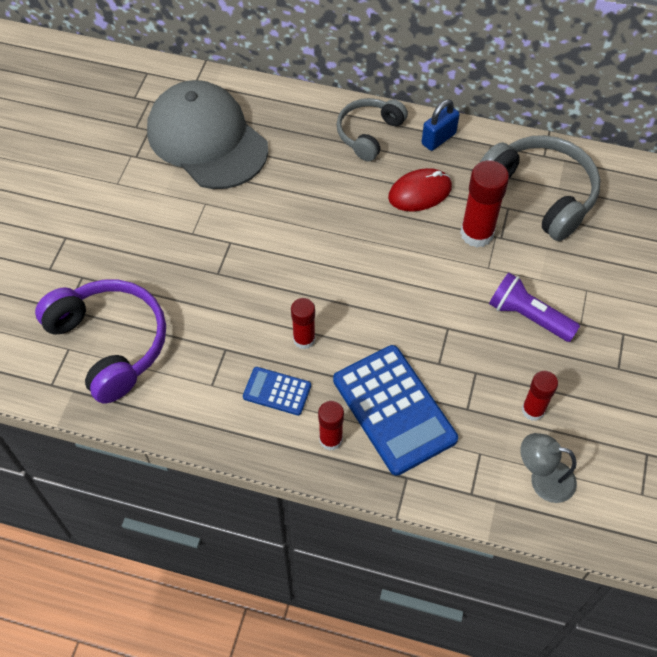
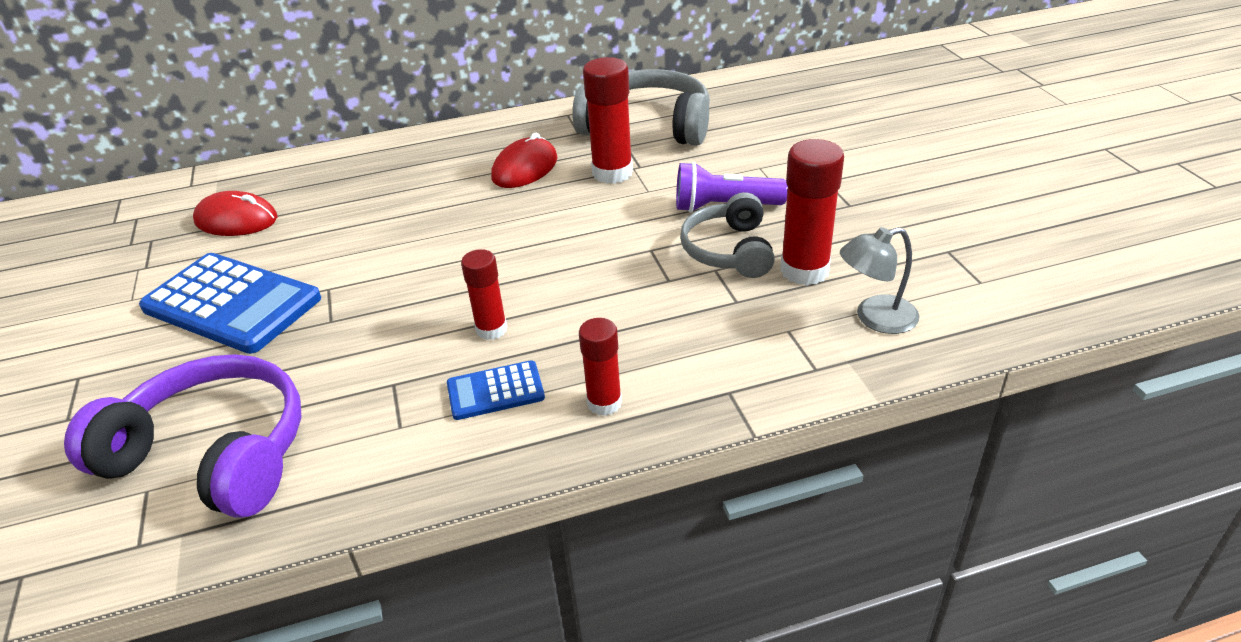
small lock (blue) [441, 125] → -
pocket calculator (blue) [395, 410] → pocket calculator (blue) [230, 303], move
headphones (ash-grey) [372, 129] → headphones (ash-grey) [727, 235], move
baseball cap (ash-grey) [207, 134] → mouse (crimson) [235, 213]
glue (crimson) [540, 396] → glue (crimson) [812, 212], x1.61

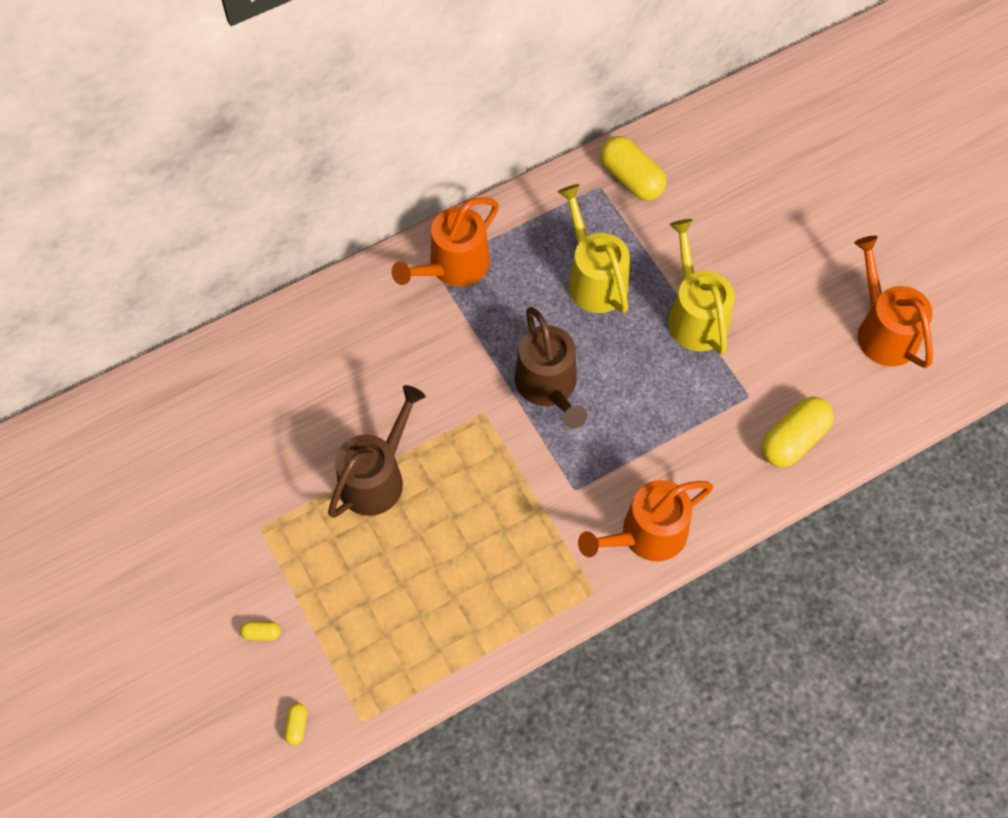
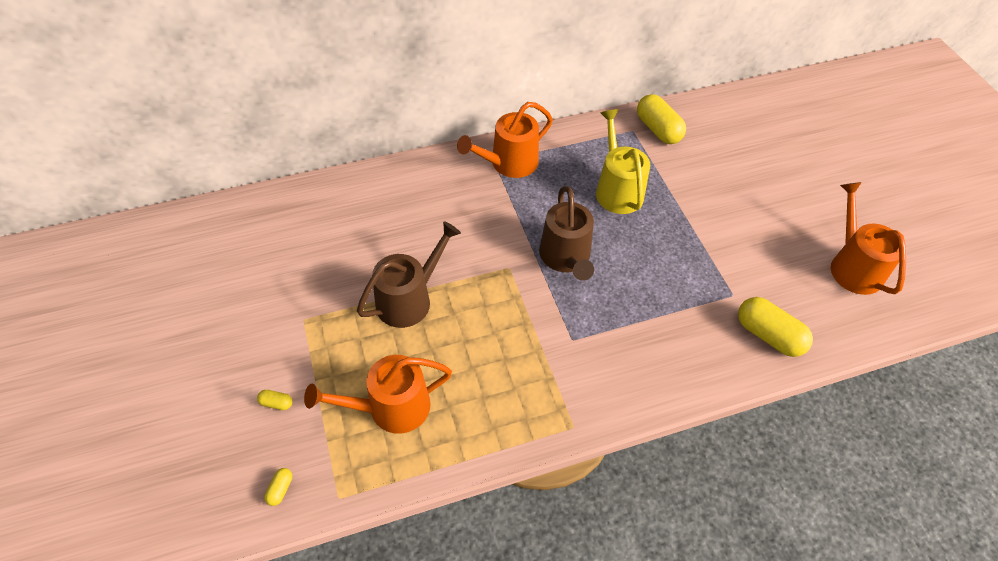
watering can (bright yellow) [701, 287] → -
watering can (orange) [645, 520] → watering can (orange) [378, 394], move
capsule (bright yellow) [798, 432] → capsule (bright yellow) [775, 327], 75 degrees clockwise

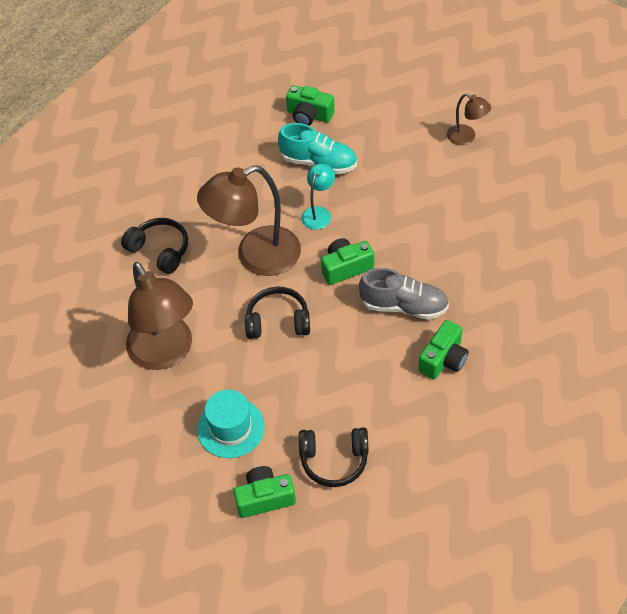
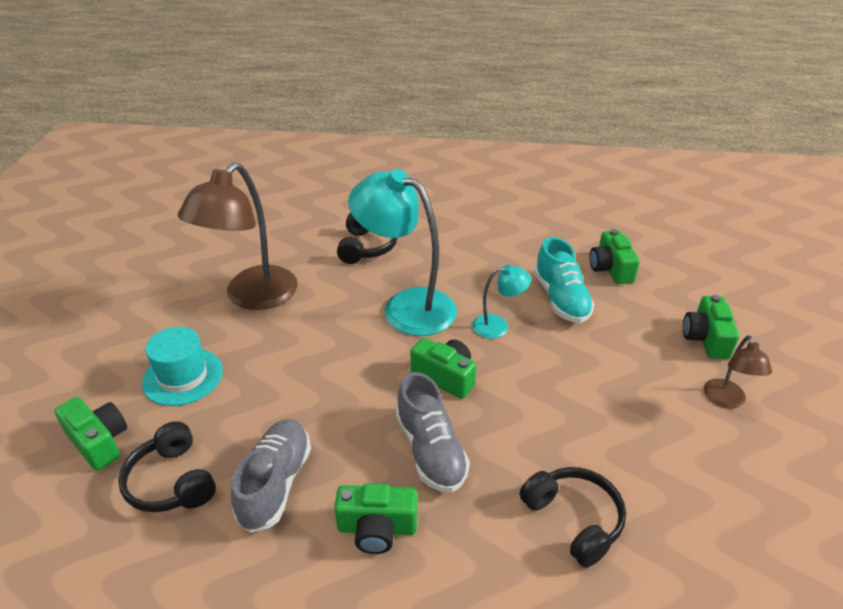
- → shoe (ash-grey) [271, 476]
- → compact camera (green) [711, 327]
headphones (black) [277, 313] → headphones (black) [572, 517], move
lamp (brown) [249, 220] → lamp (teal) [402, 252]

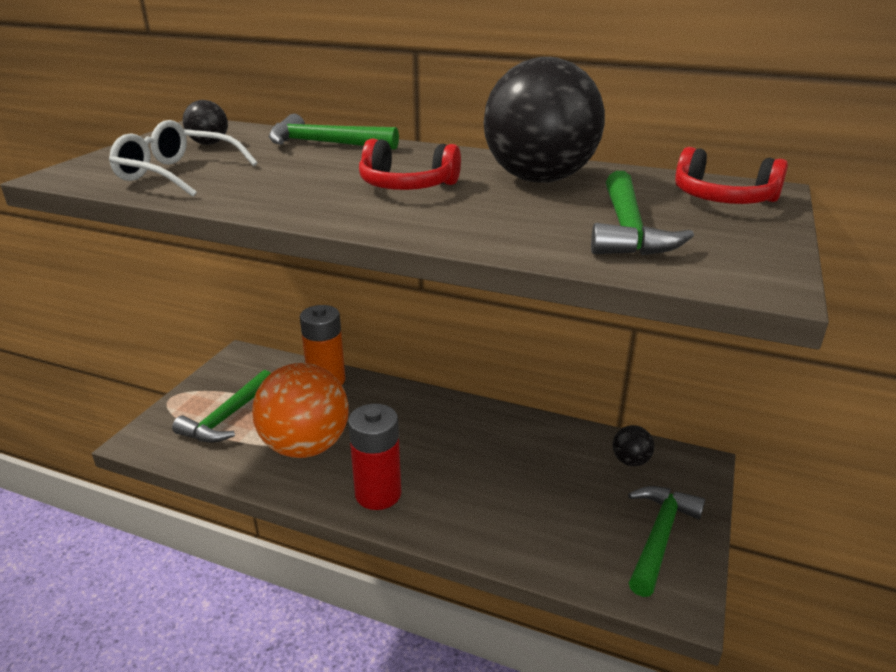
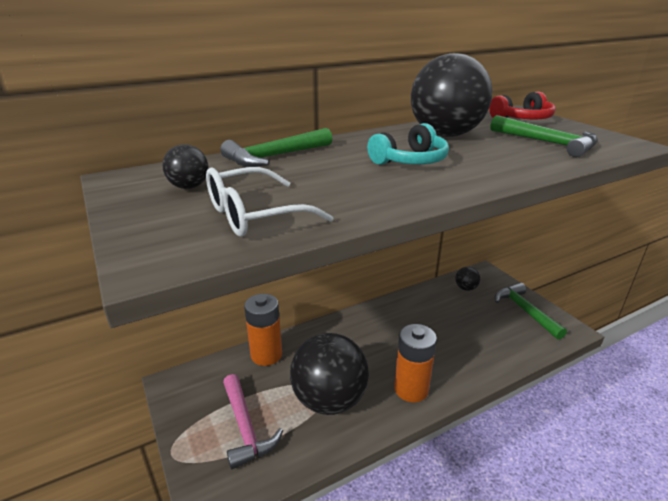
claw hammer (green) [221, 406] → claw hammer (rose-pink) [253, 421]
play ball (orange) [300, 410] → play ball (black) [329, 374]
battery (crimson) [374, 457] → battery (orange) [415, 363]
headphones (crimson) [410, 164] → headphones (teal) [408, 144]

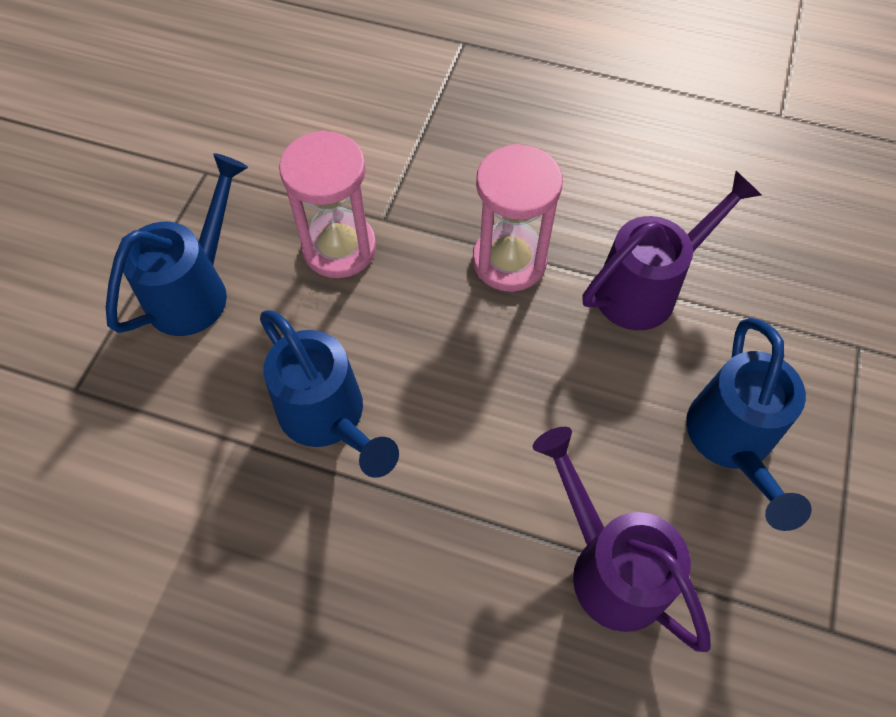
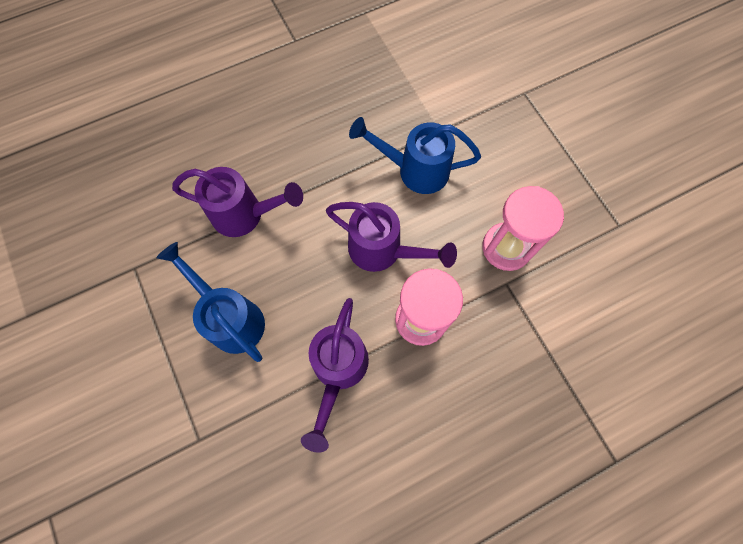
watering can (blue) [177, 244] → -
- → watering can (violet) [391, 237]

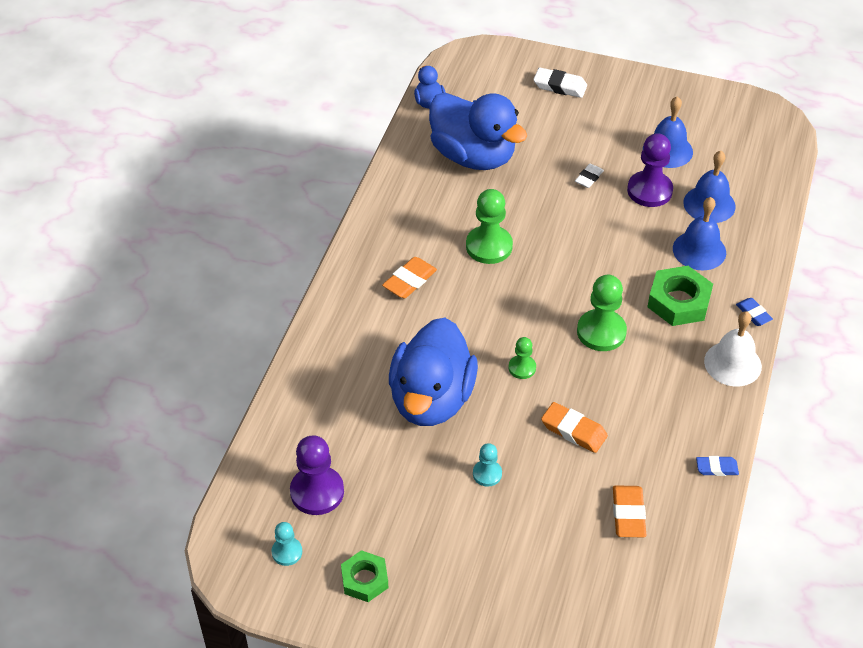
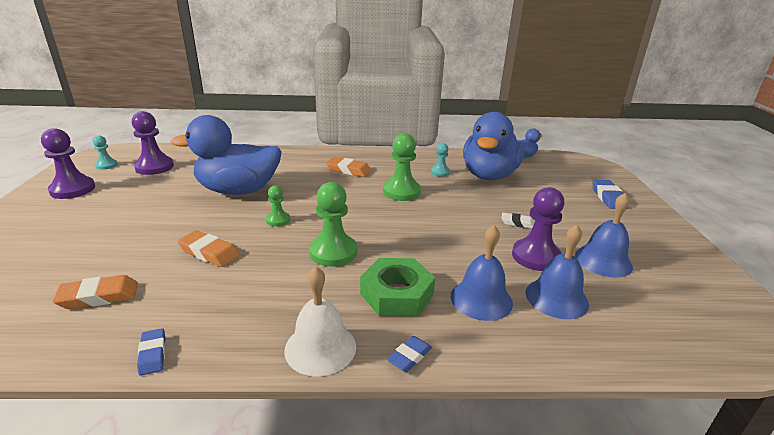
pawn (teal) [487, 465] → pawn (teal) [440, 160], move
nut (green) [364, 576] → pawn (violet) [68, 163]
eraser (pure white) [560, 82] → eraser (blue) [611, 194]
eraser (orange) [574, 427] → eraser (orange) [208, 248], 75 degrees counterclockwise

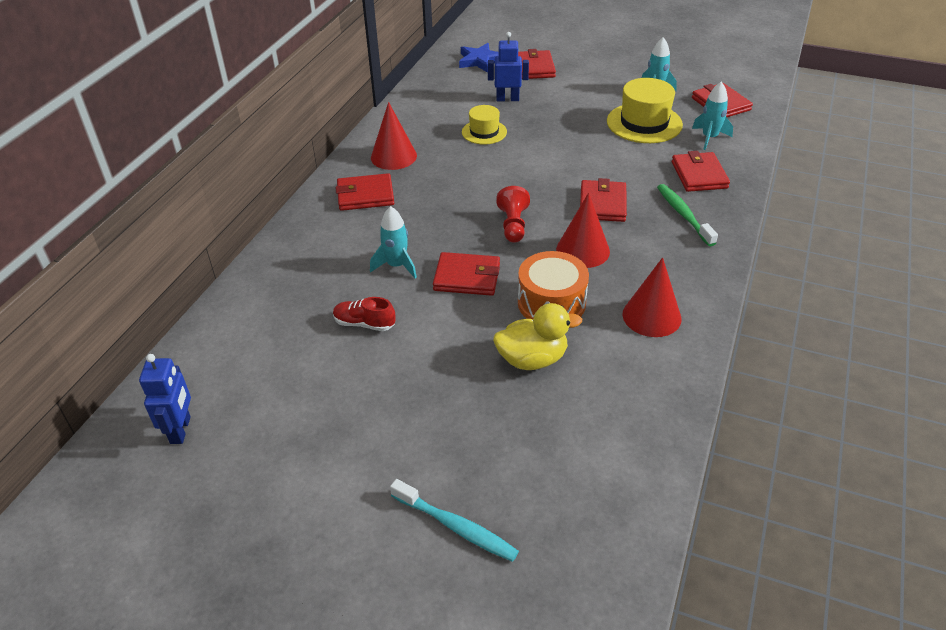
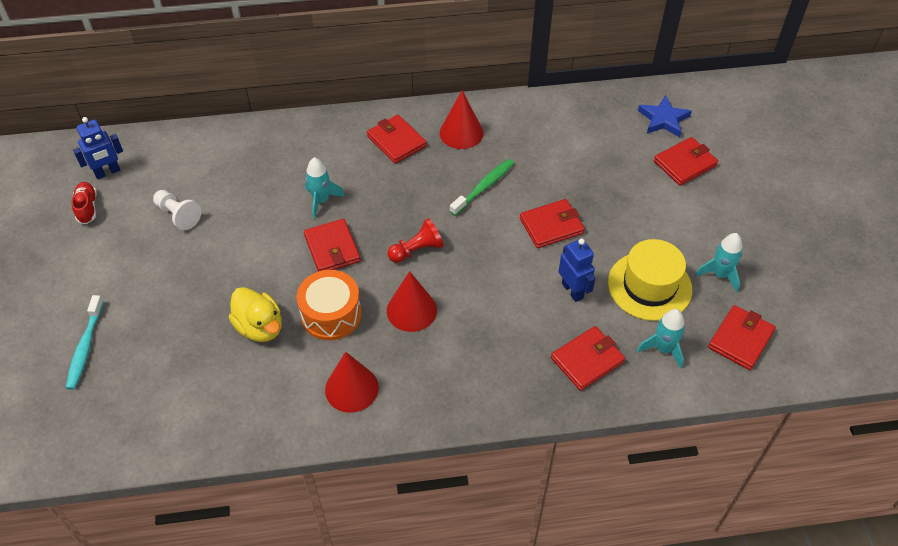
hat (bright yellow) [484, 125] → -
- → pawn (pure white) [177, 210]
shoe (crimson) [364, 314] → shoe (crimson) [84, 203], move
toy robot (blue) [508, 66] → toy robot (blue) [576, 270], move
billfold (crimson) [603, 200] → billfold (crimson) [552, 223], move
dental brush (green) [687, 215] → dental brush (green) [482, 187], move

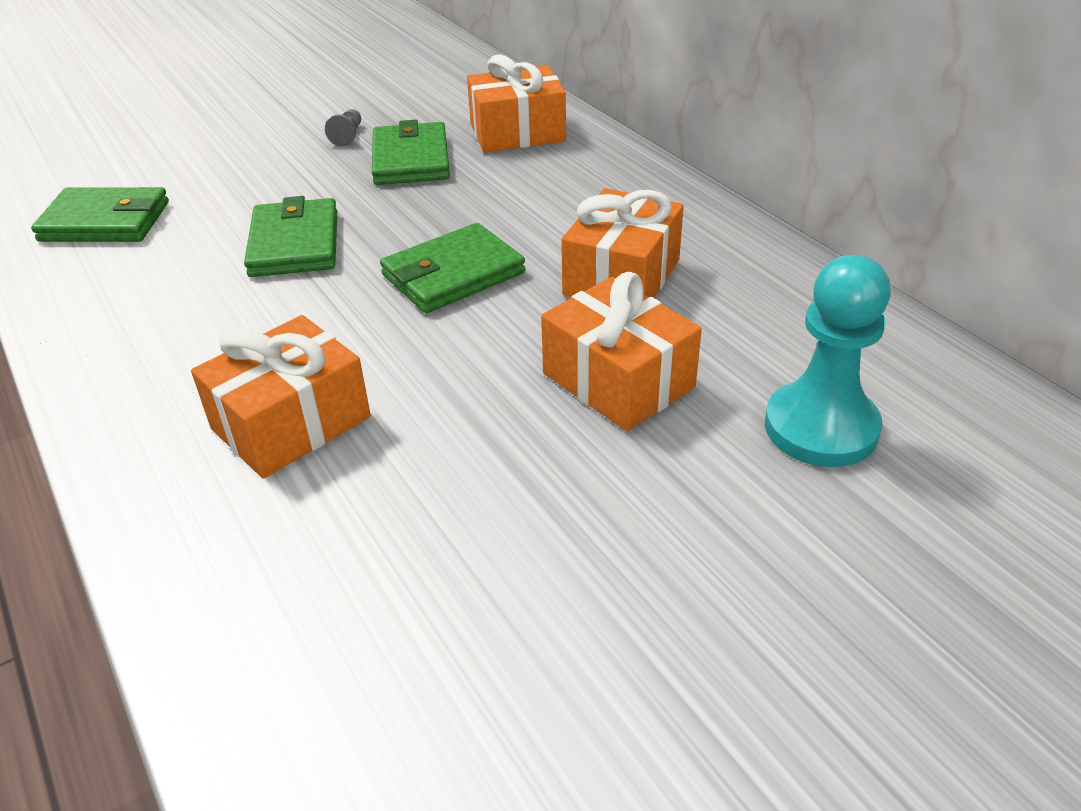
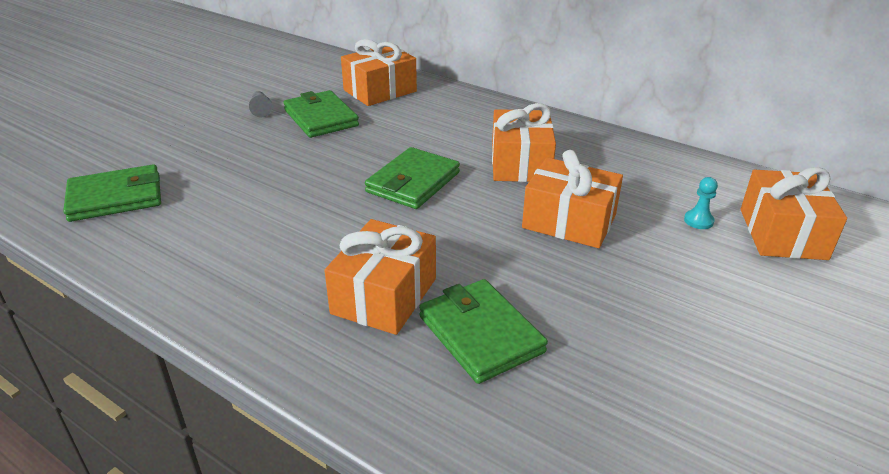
- → present (orange) [794, 213]
billfold (green) [290, 236] → billfold (green) [483, 331], move
pawn (teal) [828, 361] → pawn (teal) [701, 203], x0.42

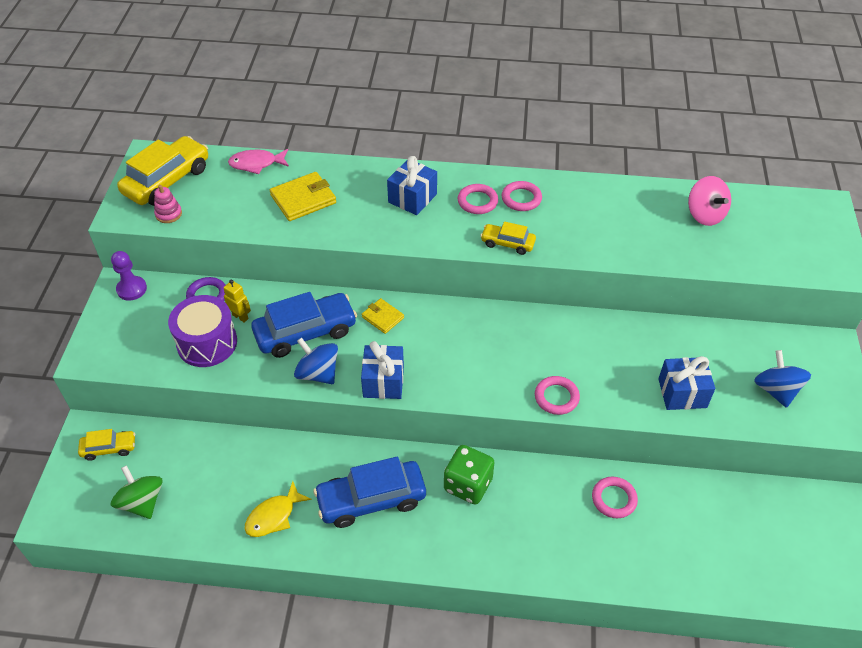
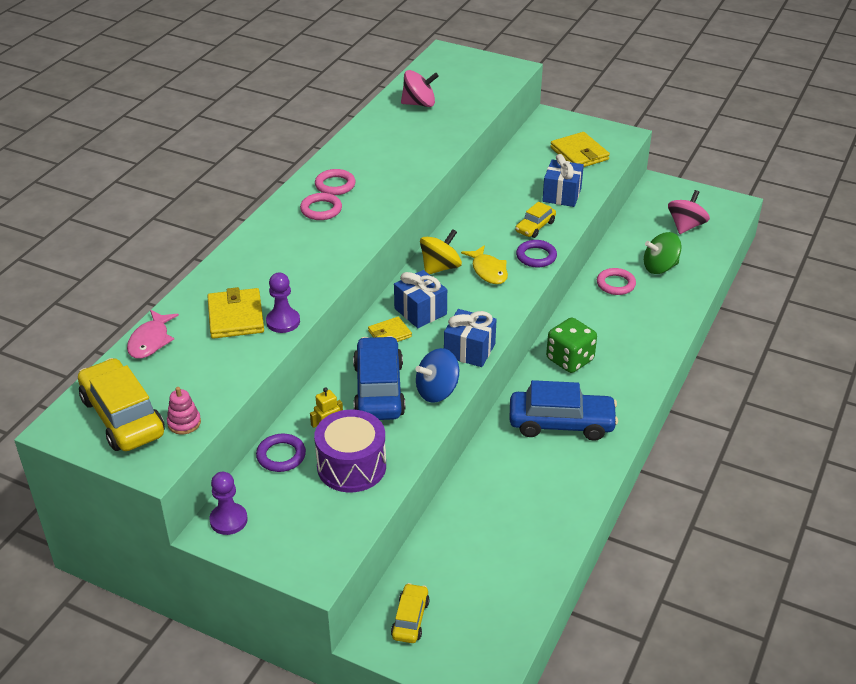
- → pawn (violet) [283, 303]
- → spinning top (bright yellow) [441, 252]
- → spinning top (rose-pink) [689, 212]
spinning top (green) [137, 492] → spinning top (green) [663, 253], move
toy fish (bright yellow) [278, 509] → toy fish (bright yellow) [484, 264], move
present (blue) [412, 185] → present (blue) [420, 299], move
toy car (bright yellow) [508, 238] → toy car (bright yellow) [535, 220], move
spinning top (blue) [782, 379] → billfold (bright yellow) [580, 149]
torus (rose-pink) [557, 395] → torus (violet) [536, 254]
toy car (blue) [369, 492] → toy car (blue) [563, 410], 90 degrees counterclockwise

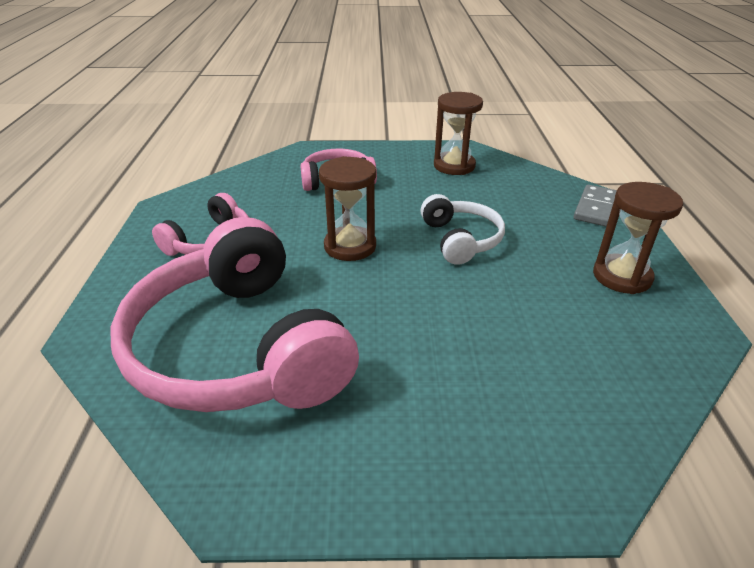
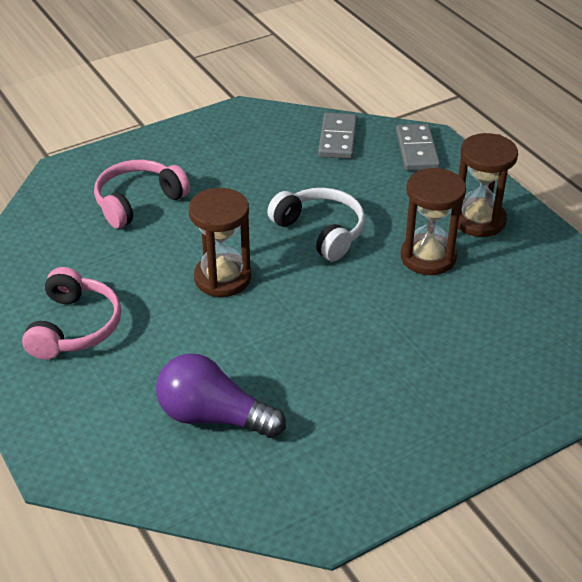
- → domino (ash-grey) [337, 135]
sand timer (brown) [458, 133] → sand timer (brown) [433, 221], move
headphones (rose-pink) [234, 314] → bulb (violet) [221, 395]

